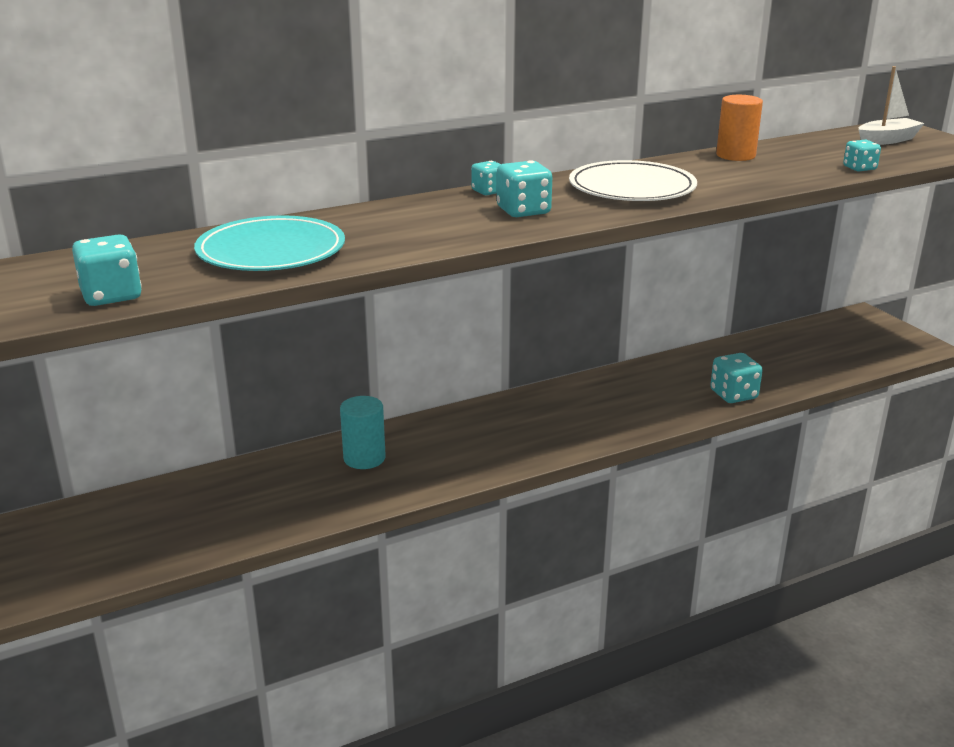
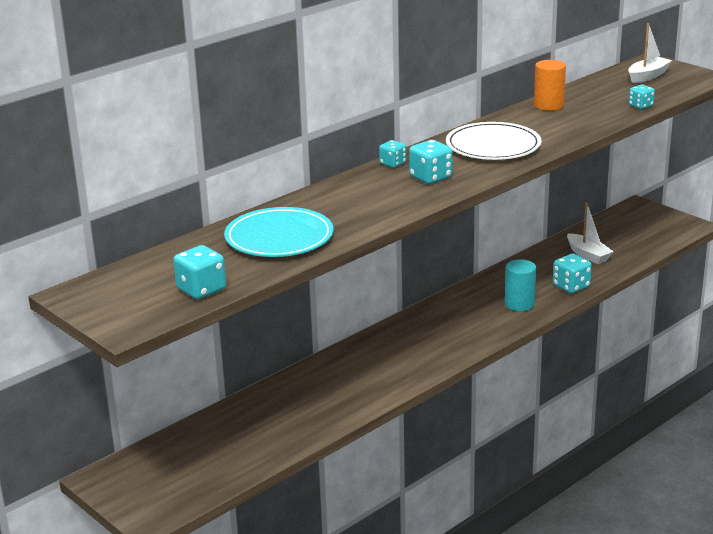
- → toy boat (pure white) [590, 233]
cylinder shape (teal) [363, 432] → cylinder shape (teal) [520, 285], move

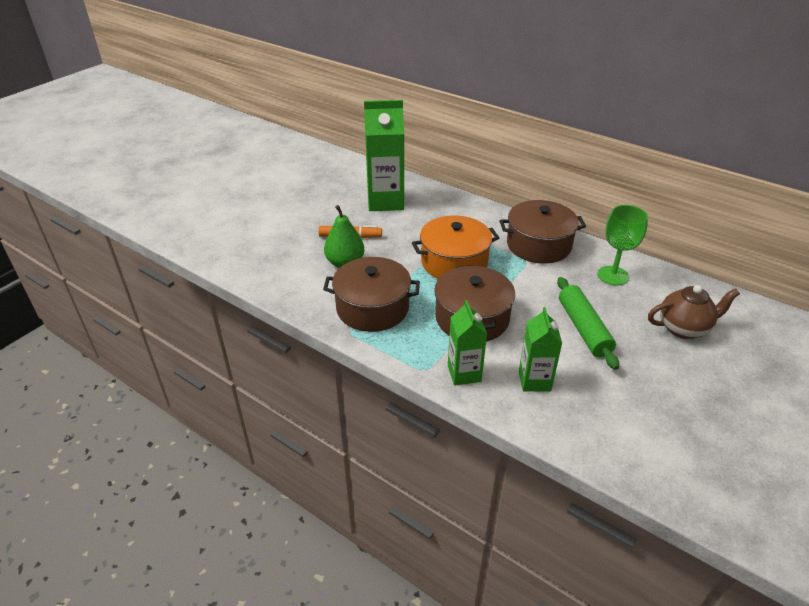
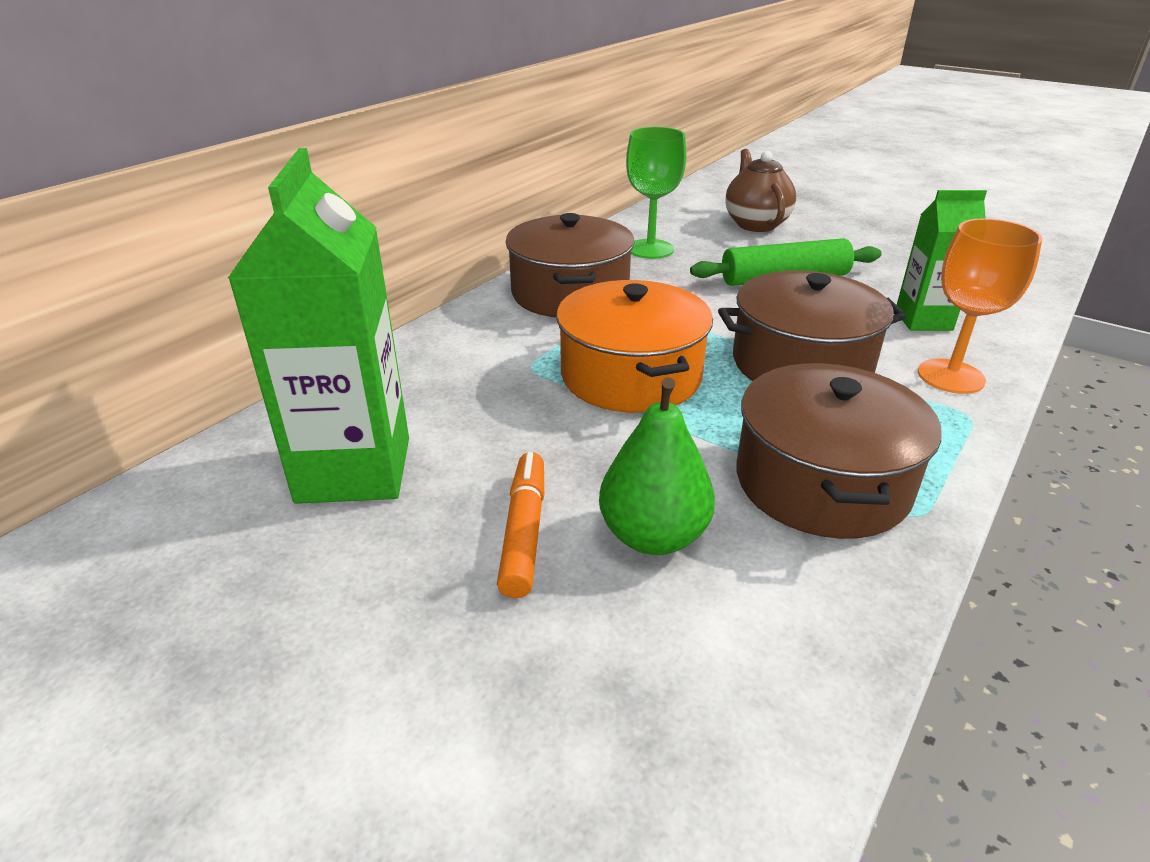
juice carton (green) [467, 343] → wine glass (orange) [980, 306]

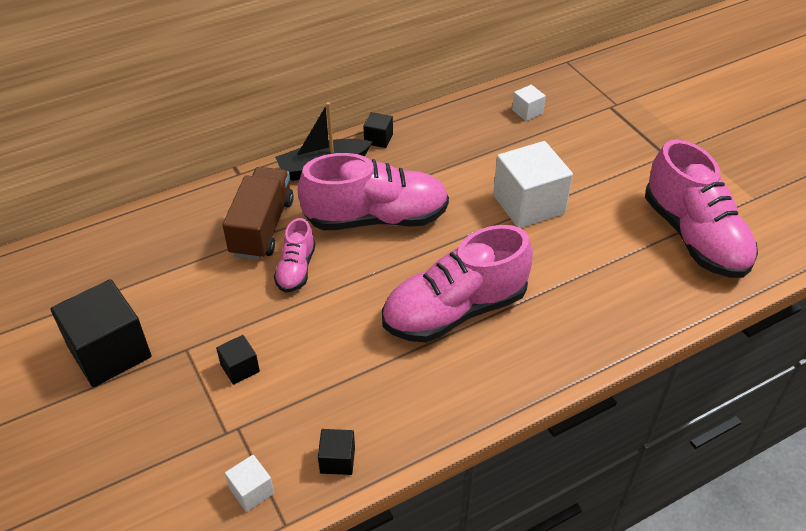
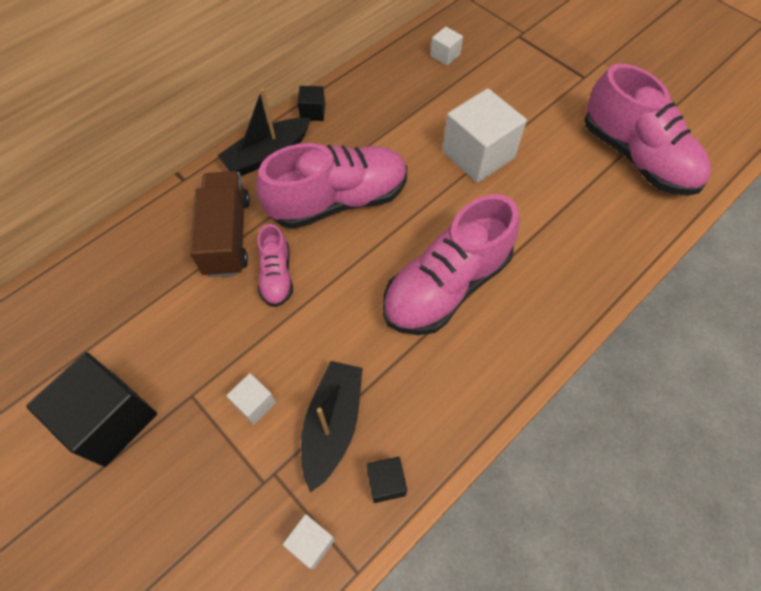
- → toy boat (black) [332, 427]
solid cube (black) [238, 360] → solid cube (pure white) [251, 398]

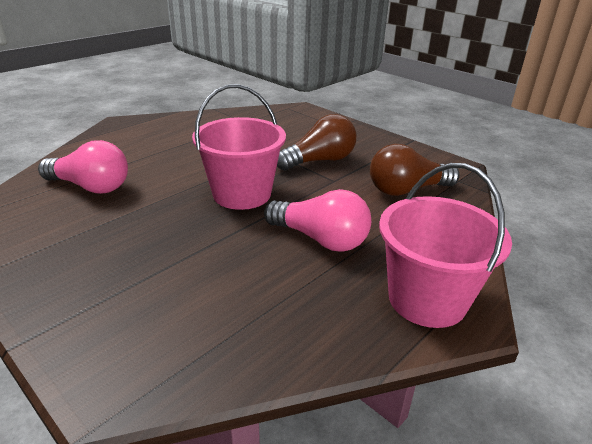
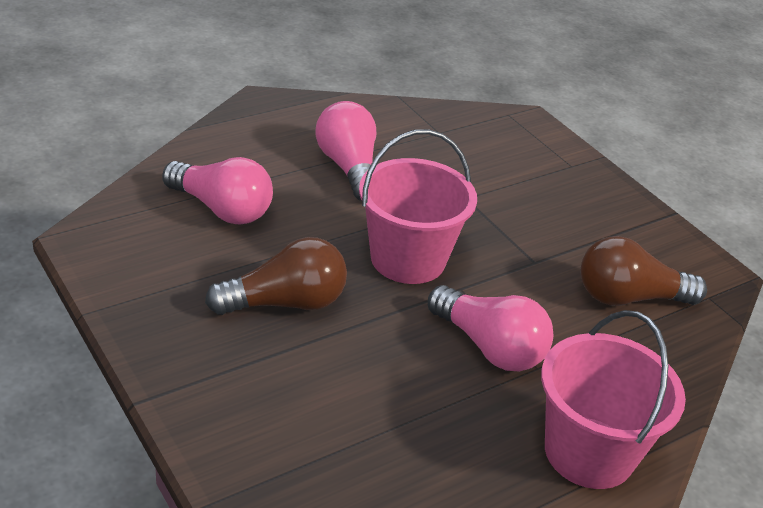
- → bulb (rose-pink) [345, 151]
bulb (brown) [317, 142] → bulb (brown) [276, 276], move

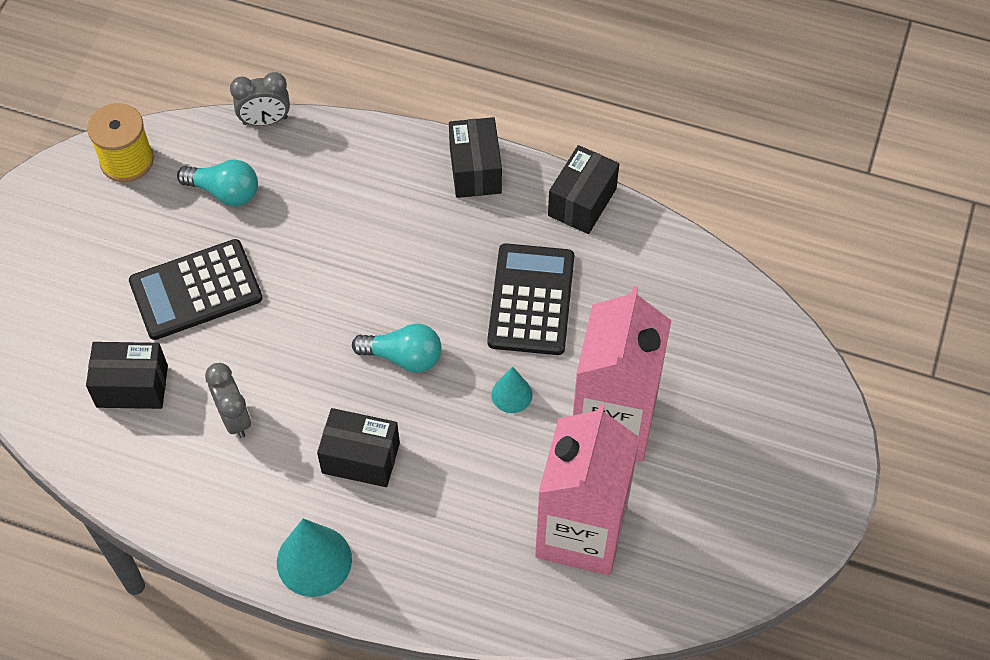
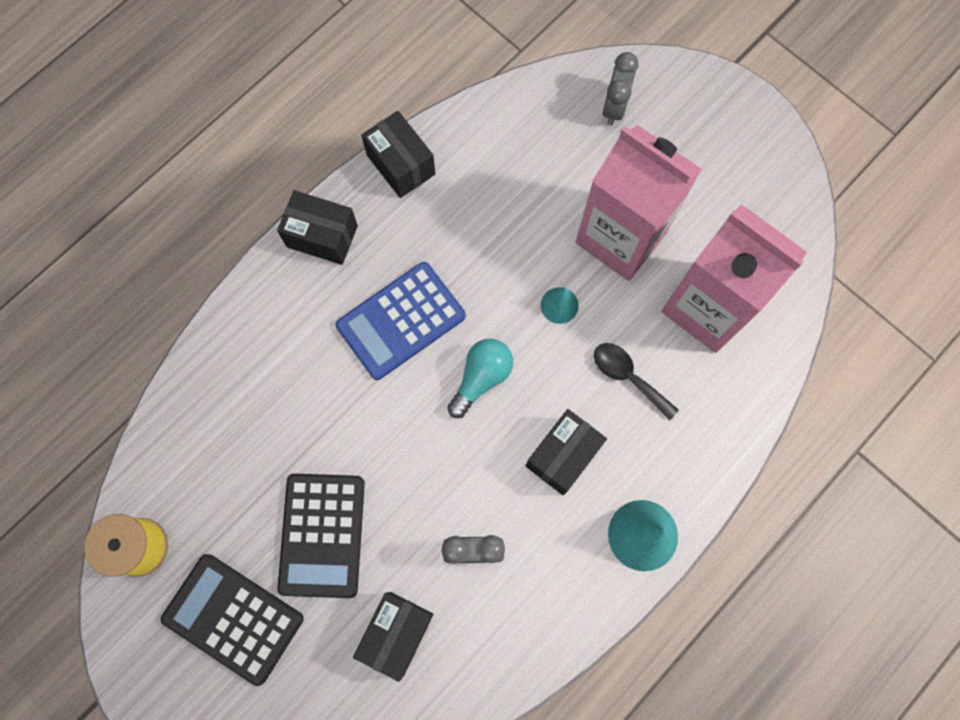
bulb (teal) [217, 182] → -
- → pocket calculator (blue) [400, 321]
- → tablespoon (black) [636, 381]
alarm clock (ash-grey) [260, 99] → alarm clock (ash-grey) [621, 89], move
pocket calculator (black) [530, 299] → pocket calculator (black) [232, 620], move

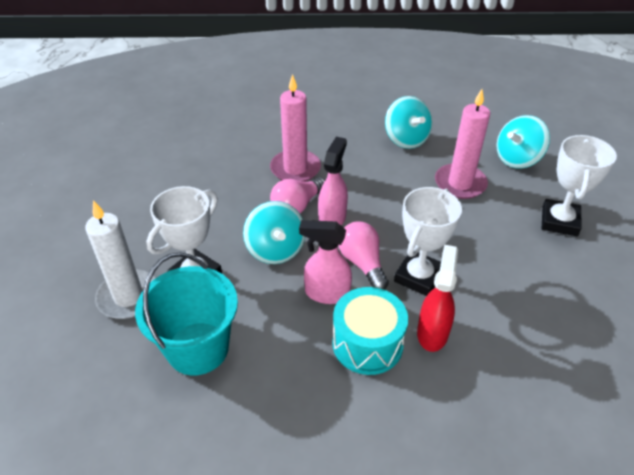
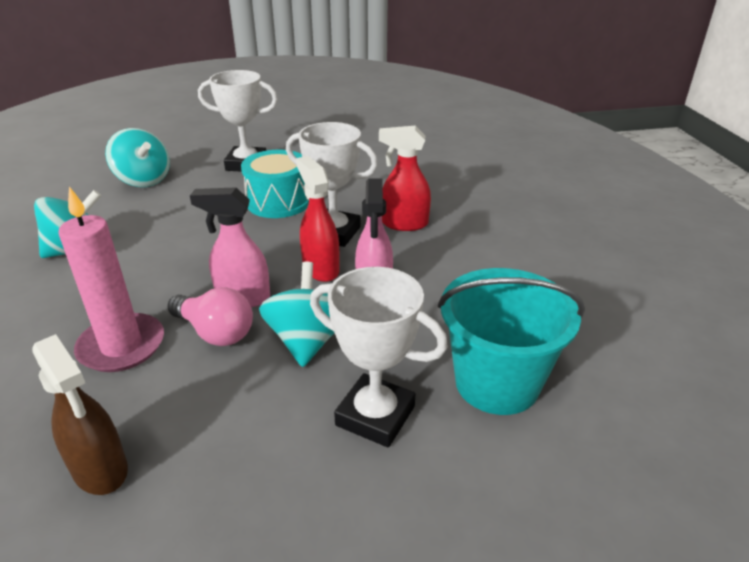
candle (pure white) [120, 259] → -
candle (rose-pink) [462, 144] → -
- → spray bottle (brown) [80, 414]
snare drum (teal) [370, 331] → snare drum (teal) [275, 184], move
bulb (rose-pink) [363, 255] → spray bottle (crimson) [318, 219]
spinning top (teal) [274, 232] → spinning top (teal) [296, 314], 60 degrees counterclockwise

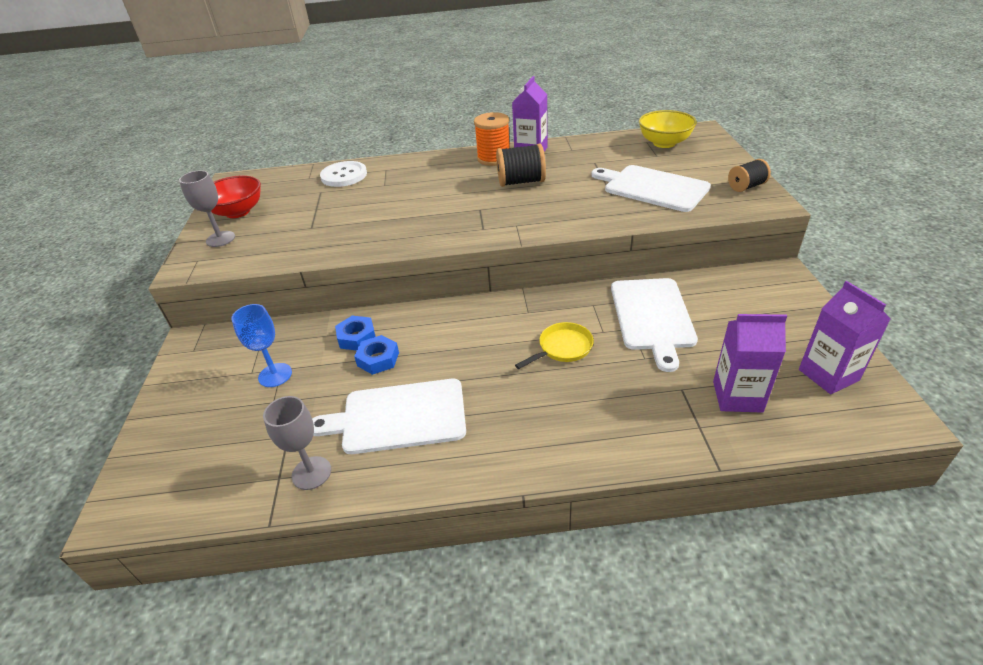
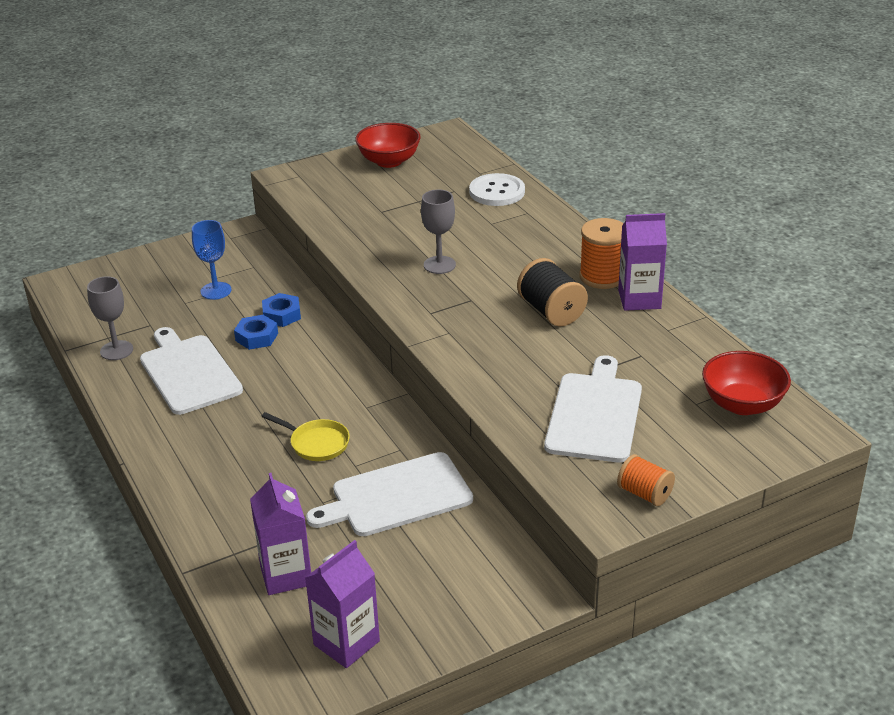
wine glass (ash-grey) [207, 208] → wine glass (ash-grey) [438, 231], move
serving bowl (bright yellow) [668, 129] → serving bowl (crimson) [746, 383]
reel of thread (black) [749, 175] → reel of thread (orange) [646, 480]

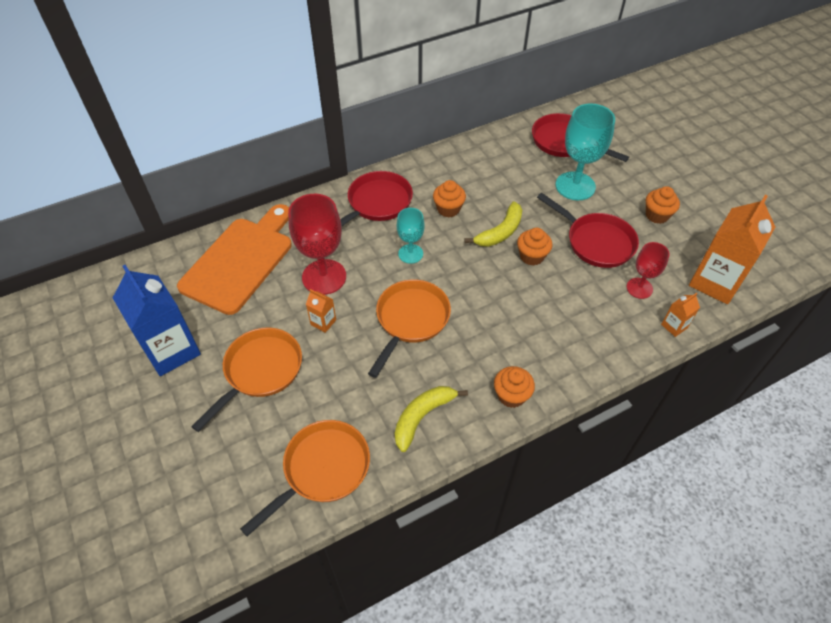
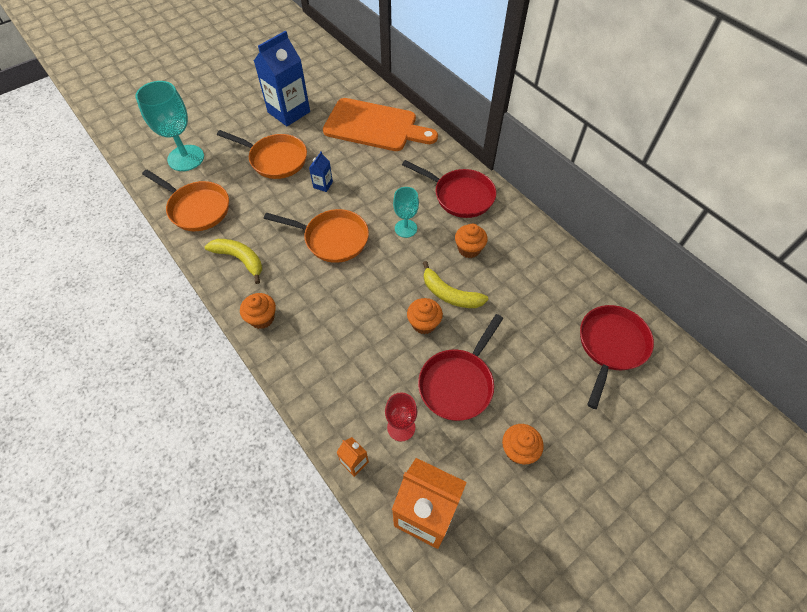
wine glass (crimson) [317, 244] → -
wine glass (teal) [585, 151] → wine glass (teal) [170, 126], move
juice carton (orange) [321, 311] → juice carton (blue) [321, 171]

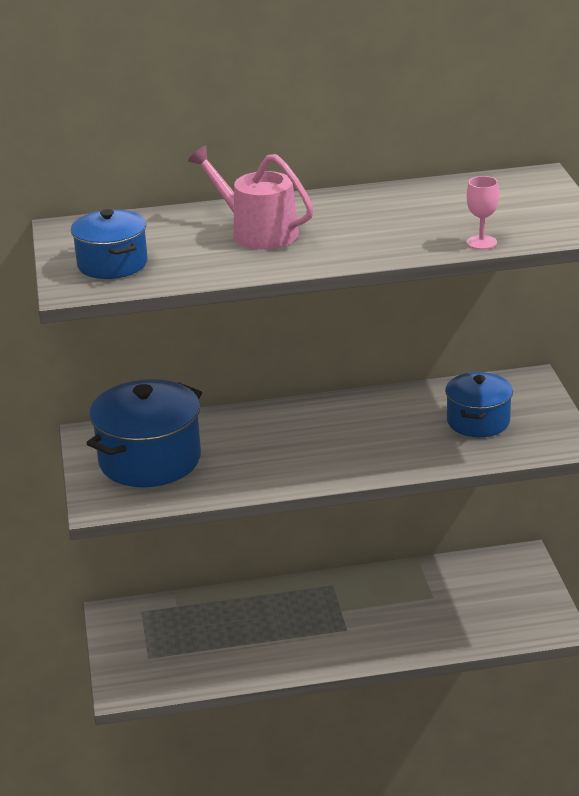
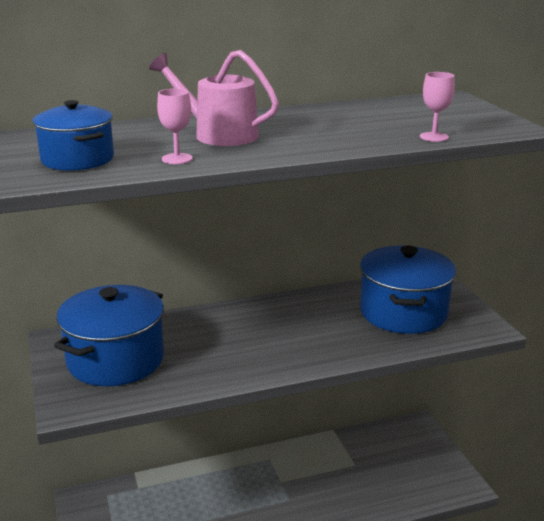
- → wine glass (rose-pink) [175, 126]
stockpot (blue) [479, 404] → stockpot (blue) [408, 289], x1.60

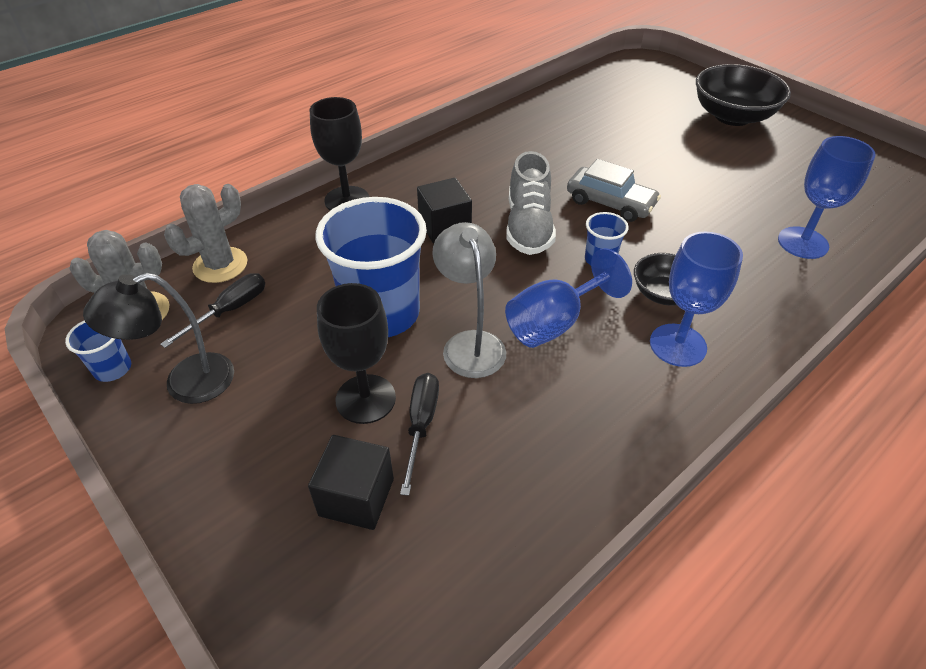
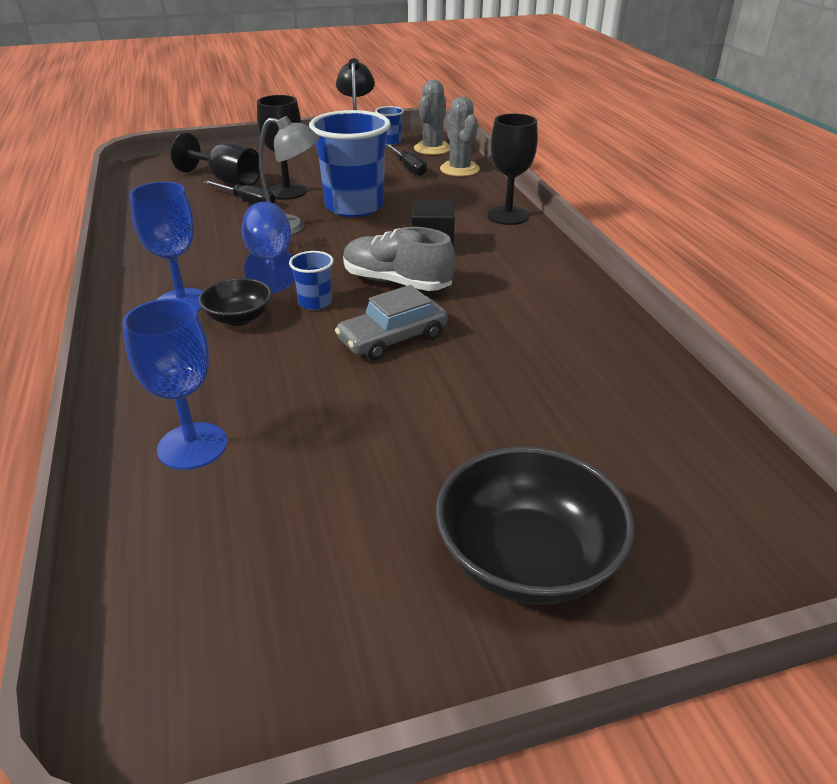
solid cube (black) [351, 482] → wine glass (black) [215, 159]

